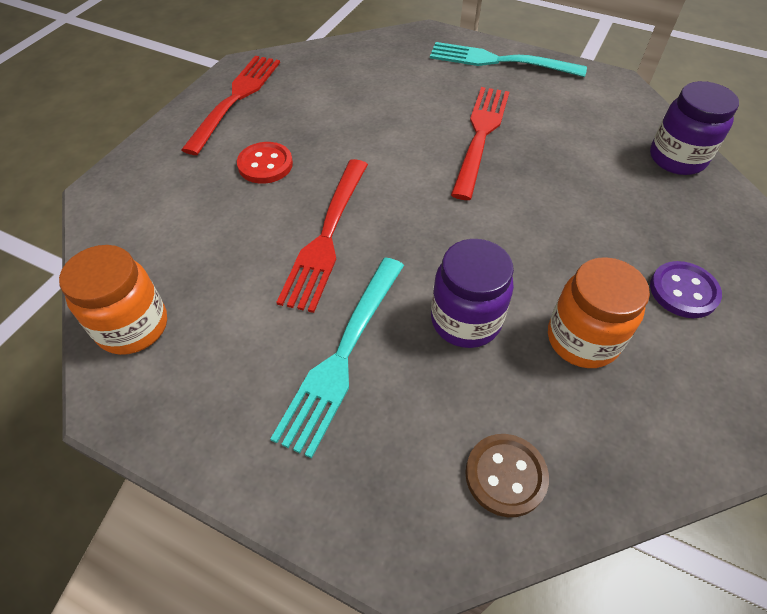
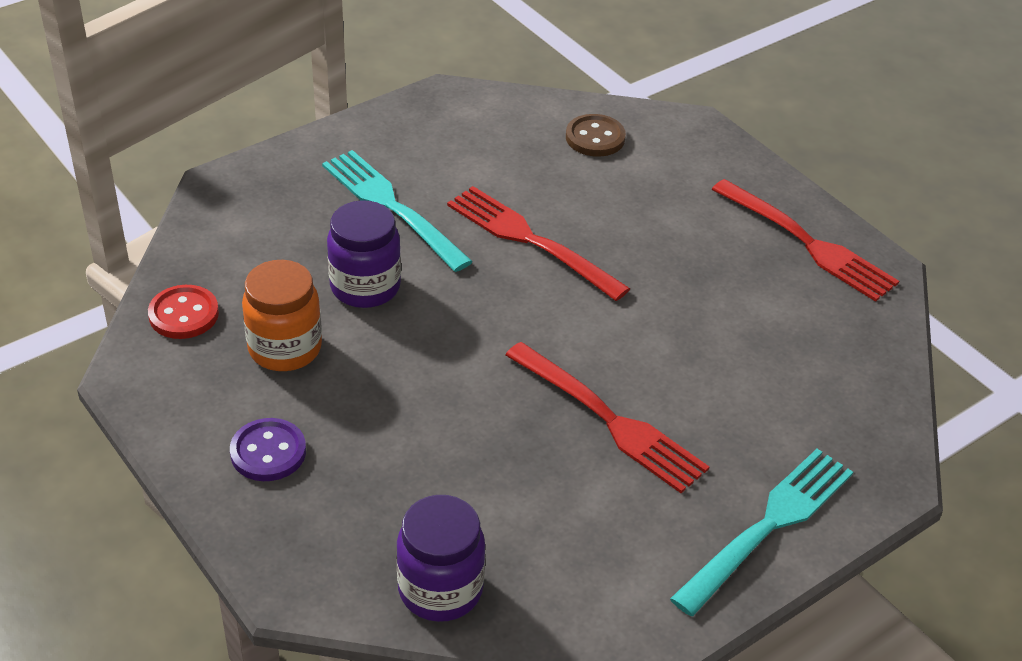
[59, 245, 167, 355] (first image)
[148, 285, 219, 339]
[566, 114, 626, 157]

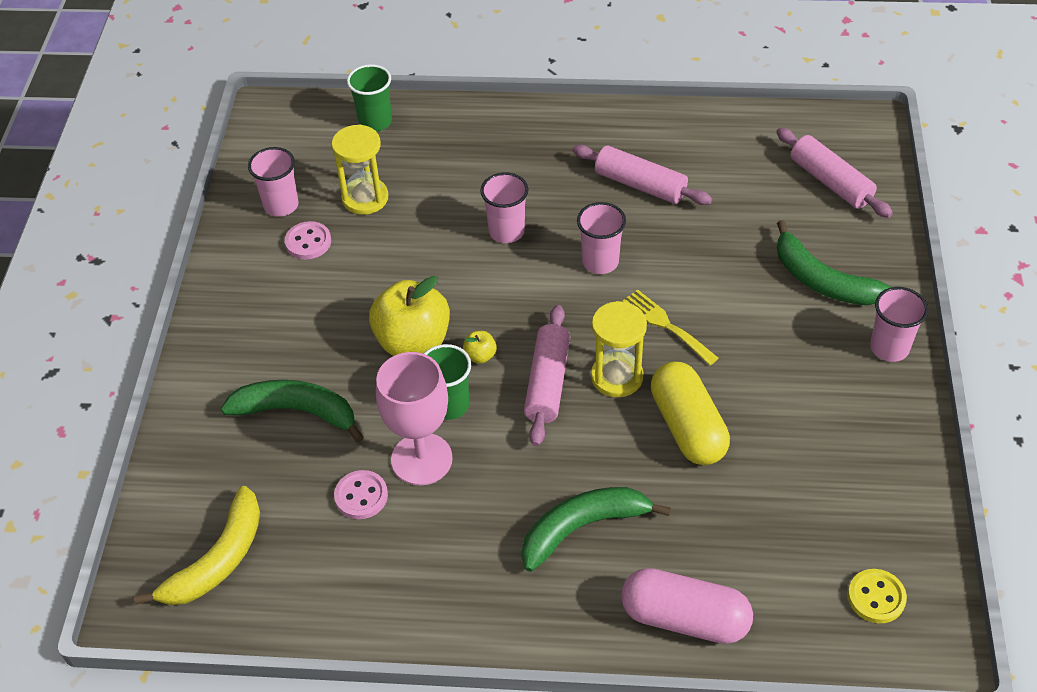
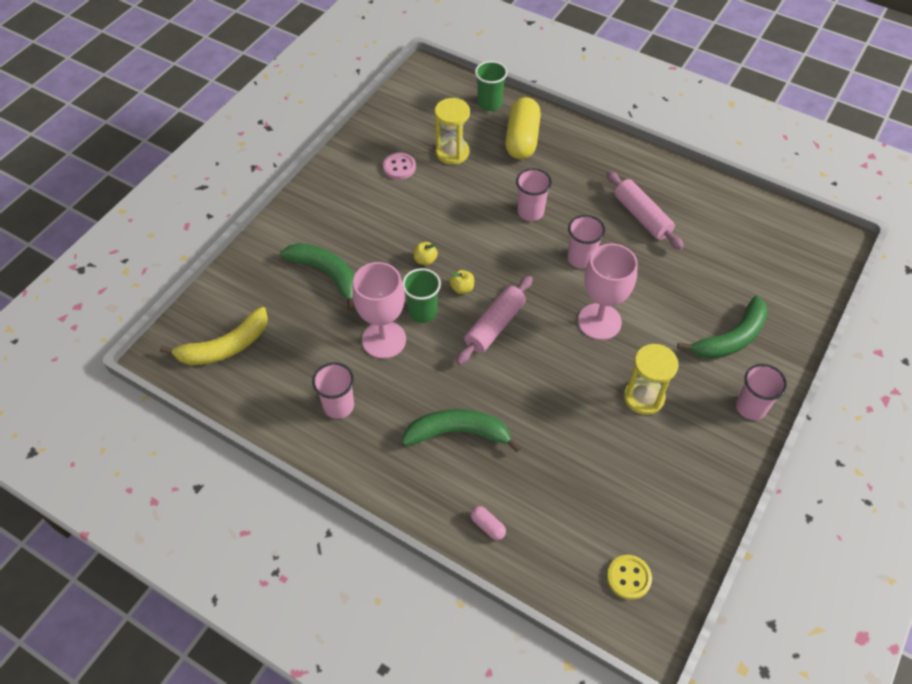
[312, 362, 354, 419]
[334, 470, 388, 519] (first image)
[414, 242, 438, 266]
[624, 344, 679, 415]
[471, 506, 506, 540]
[578, 244, 638, 340]
[505, 97, 541, 159]
[776, 128, 893, 218] (first image)
[677, 296, 768, 359]

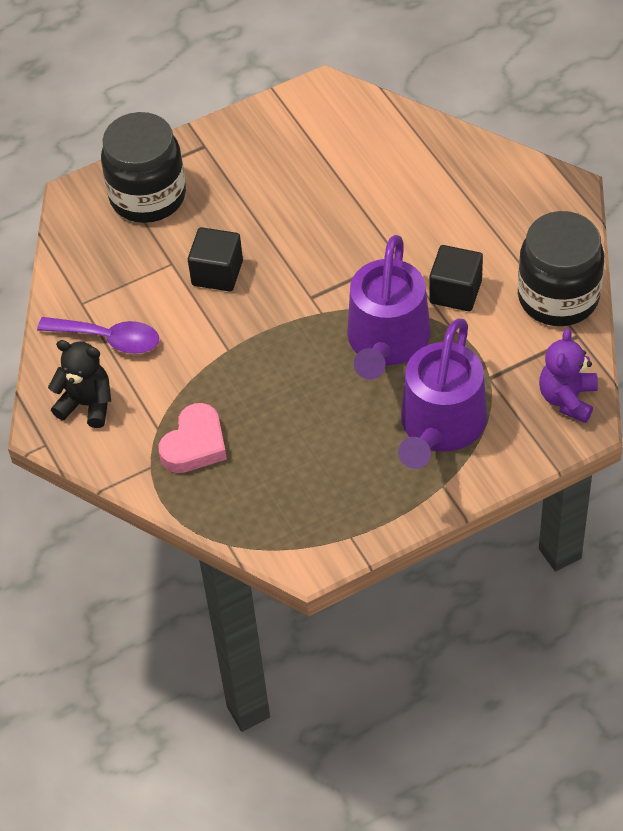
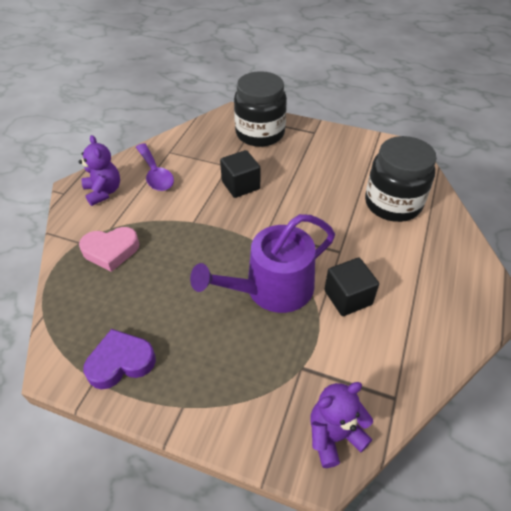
[79, 135, 120, 206]
[398, 319, 487, 469] (first image)
[365, 136, 437, 222]
[83, 329, 156, 389]

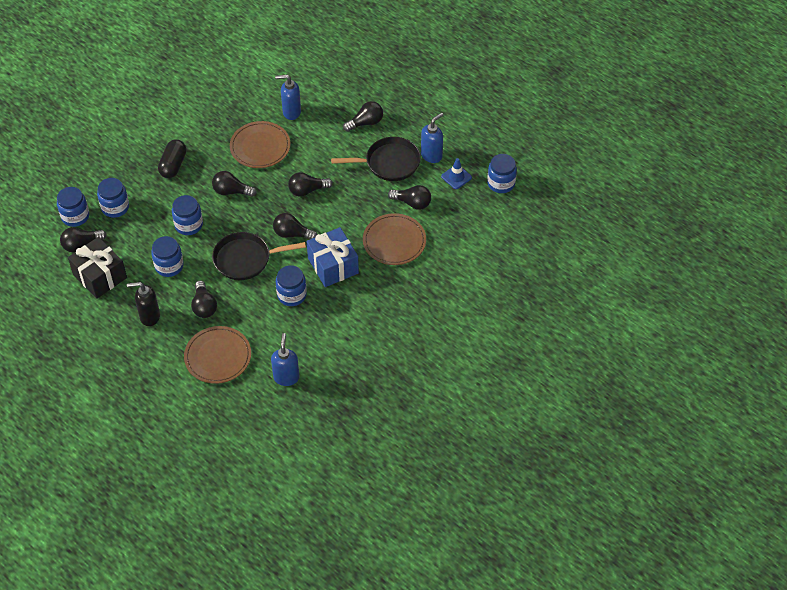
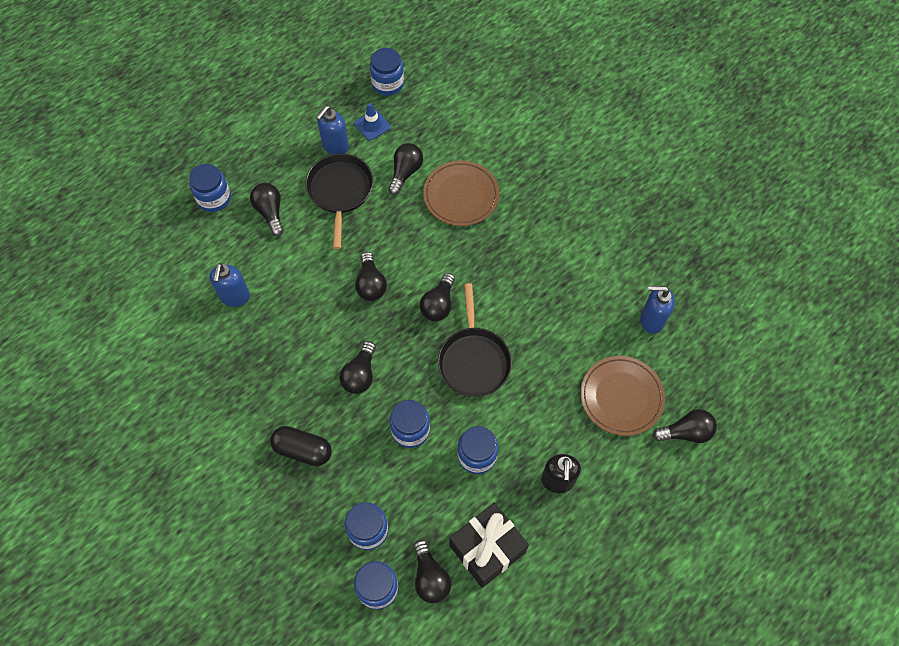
[653, 409, 717, 443]
[230, 121, 290, 168] (first image)
[189, 164, 231, 212]
[306, 227, 359, 287] (first image)
[316, 106, 349, 155]

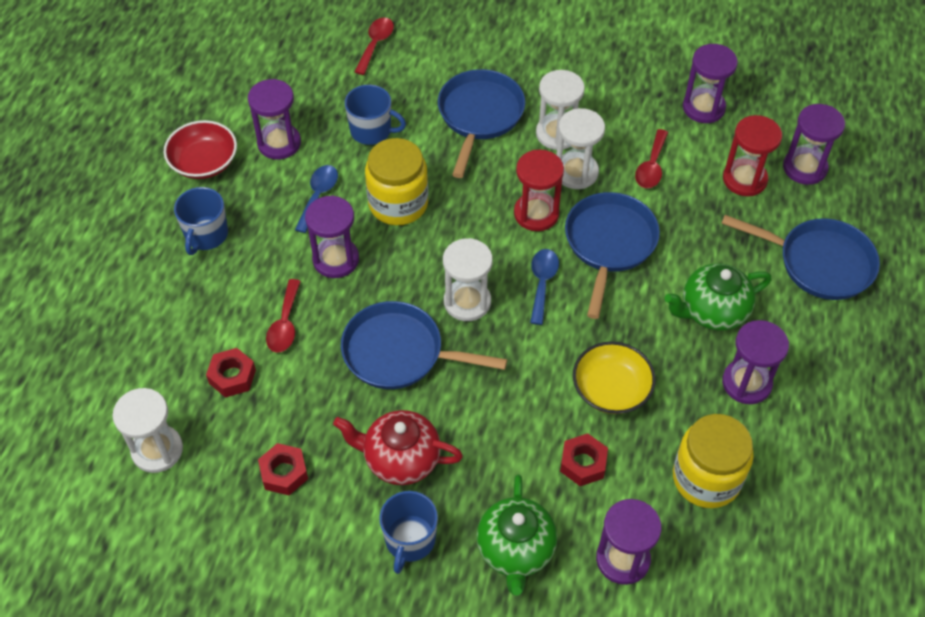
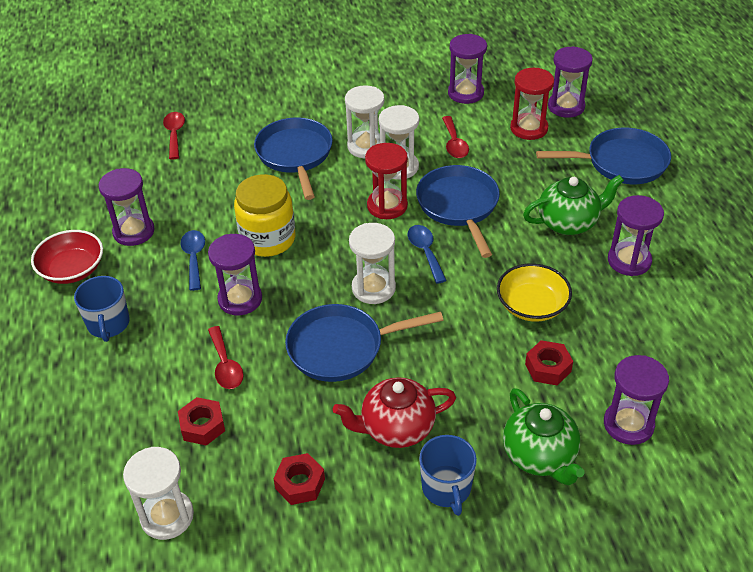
[345, 85, 406, 145] (first image)
[523, 175, 624, 235]
[673, 414, 754, 508] (first image)

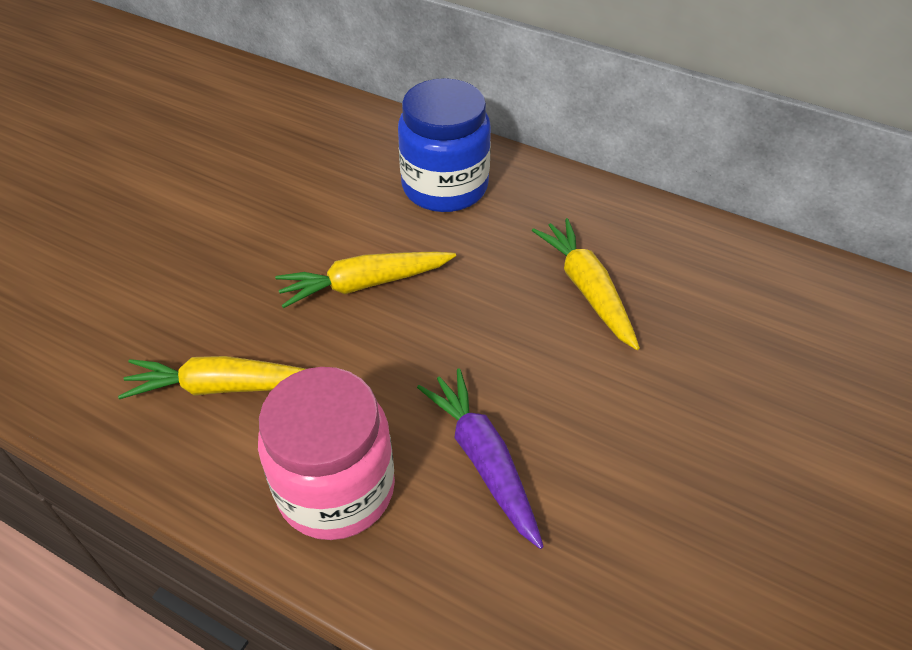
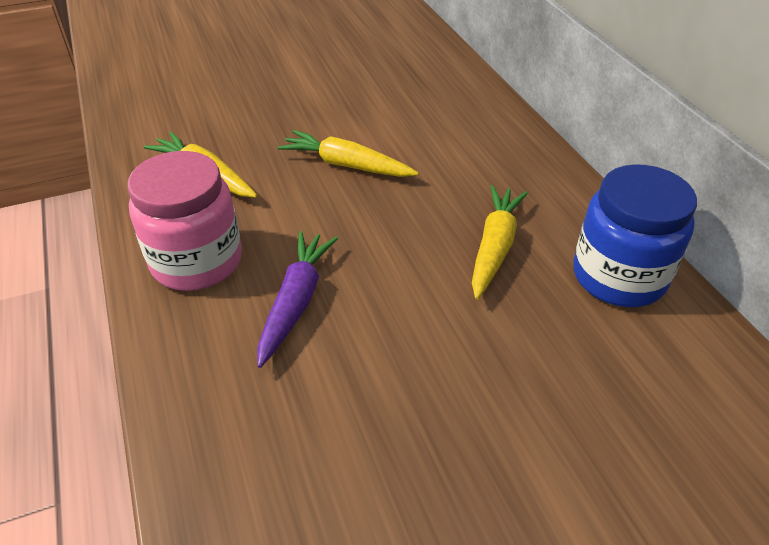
[573, 164, 697, 307]

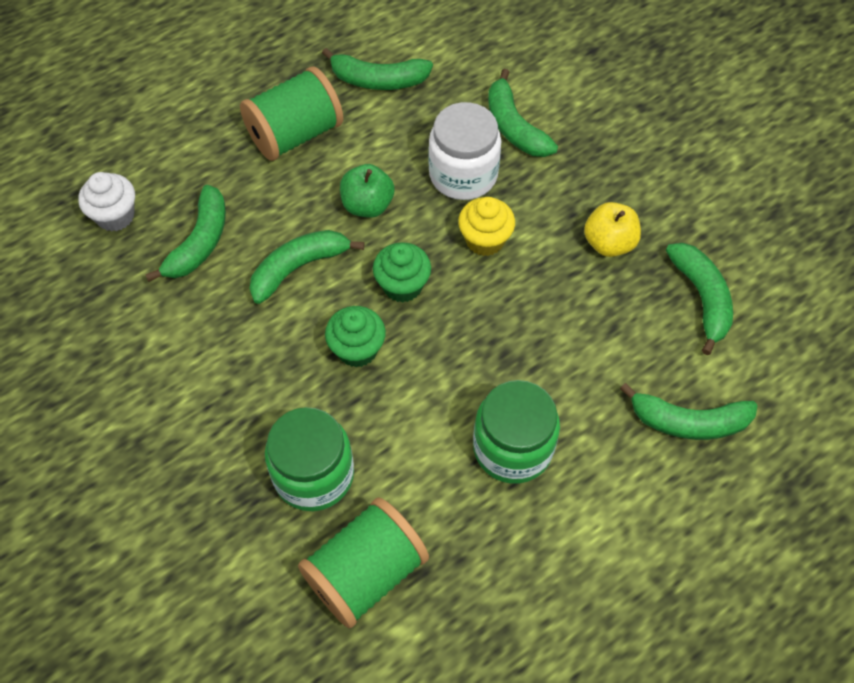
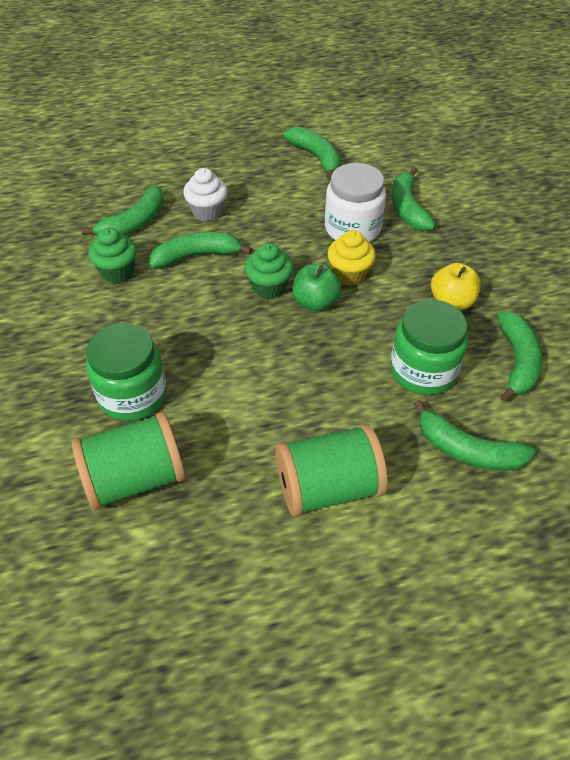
[183, 168, 227, 221]
[275, 424, 388, 517]
[283, 127, 341, 180]
[88, 227, 137, 283]
[292, 264, 341, 311]
[390, 300, 468, 395]

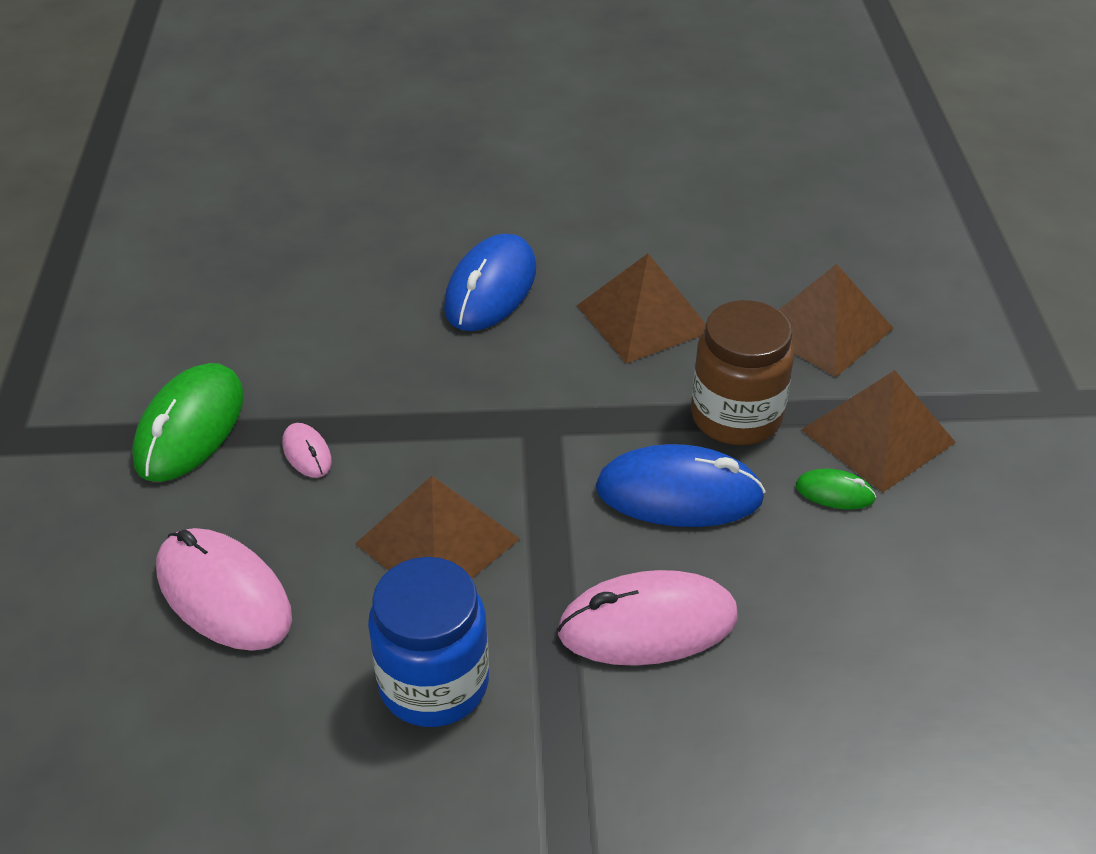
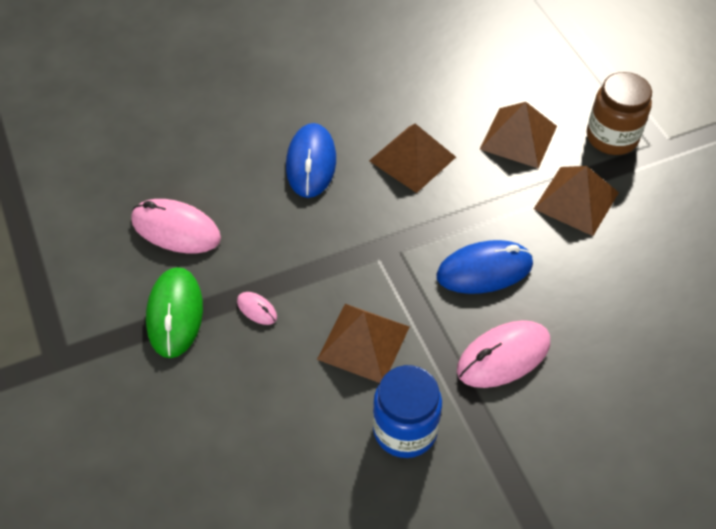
[131, 199, 221, 253]
[587, 72, 652, 155]
[796, 469, 876, 509] (first image)

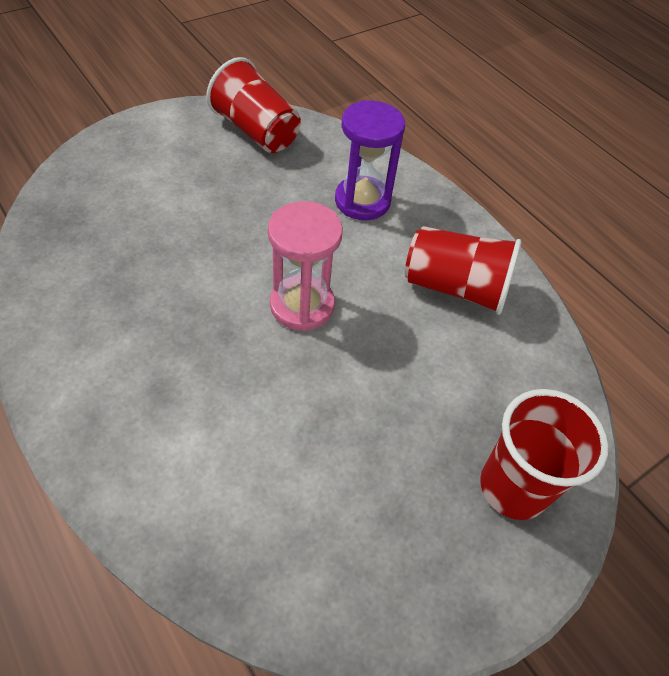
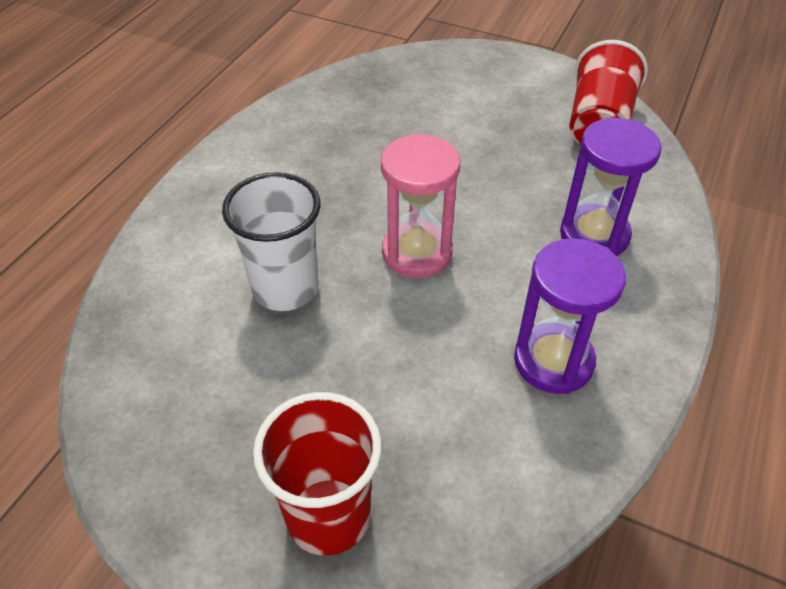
[514, 238, 626, 394]
[222, 172, 321, 311]

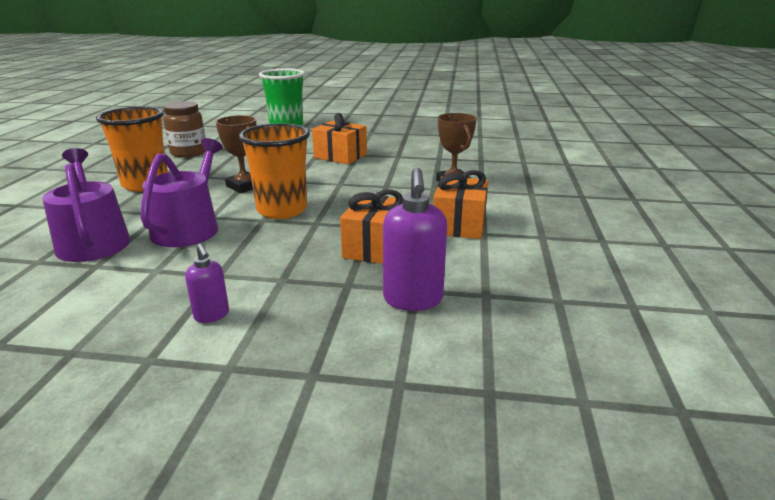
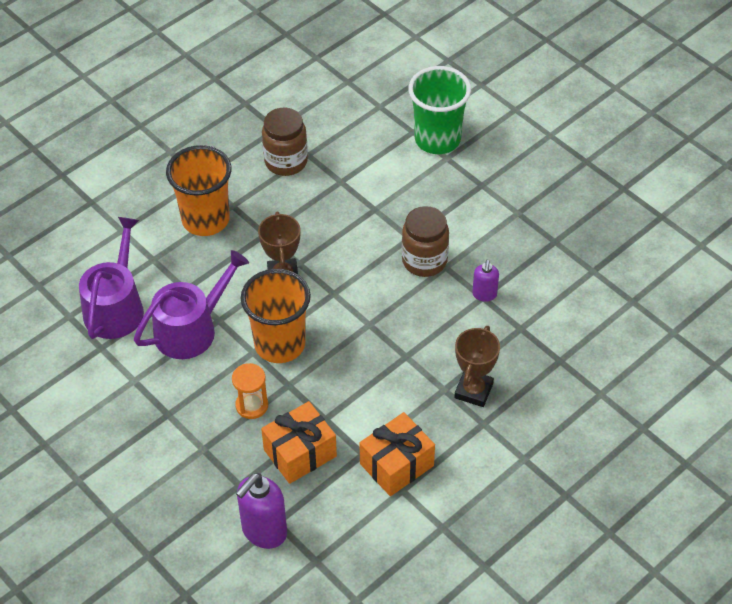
[473, 260, 499, 302]
[402, 206, 449, 277]
[232, 363, 268, 419]

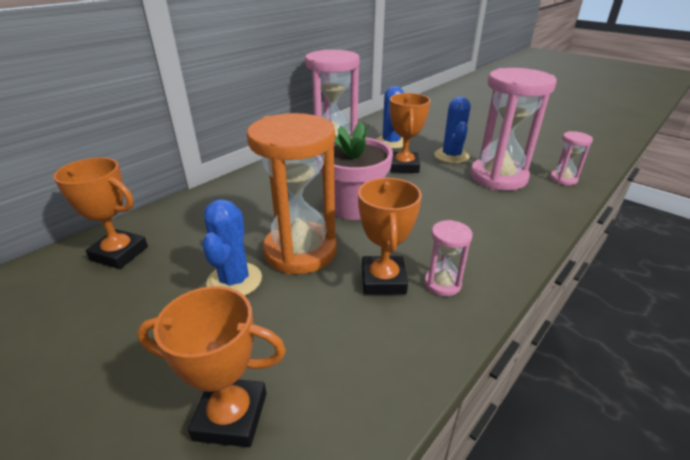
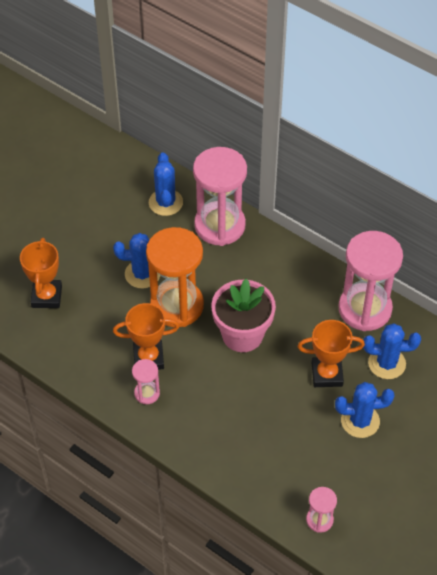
[149, 153, 183, 216]
[193, 147, 247, 246]

